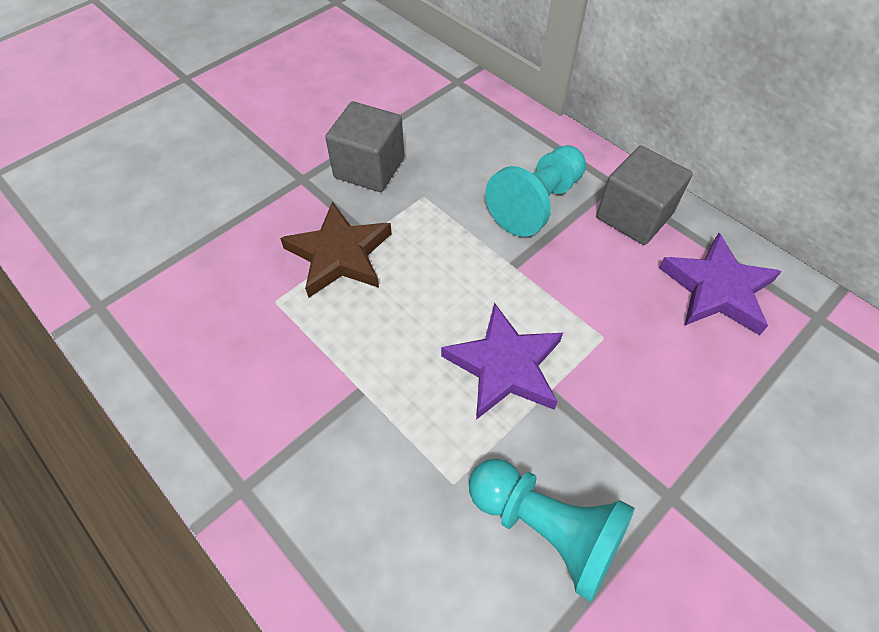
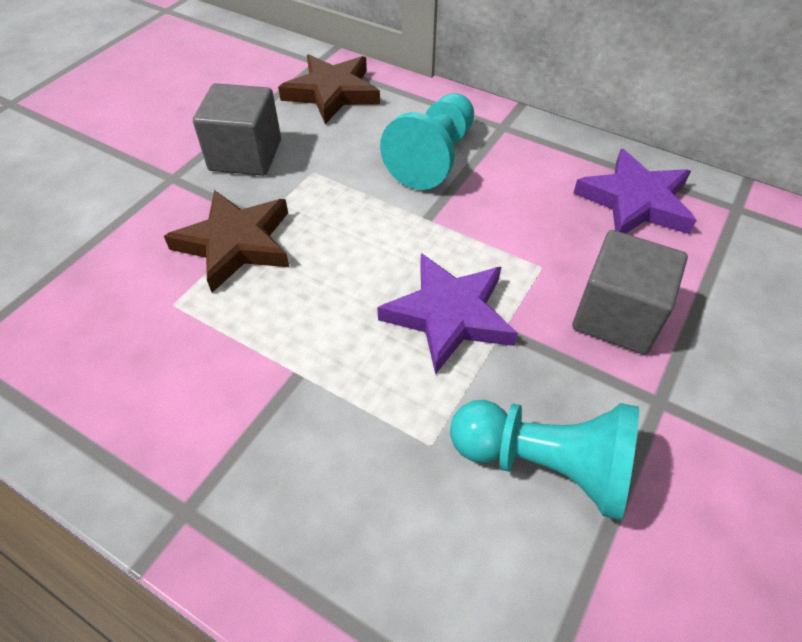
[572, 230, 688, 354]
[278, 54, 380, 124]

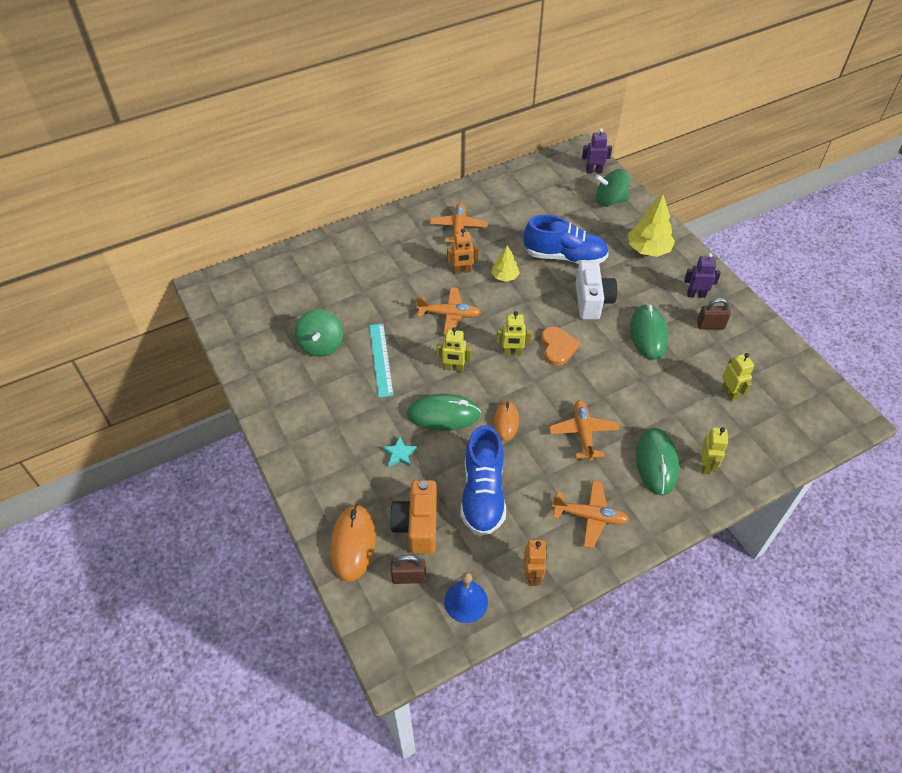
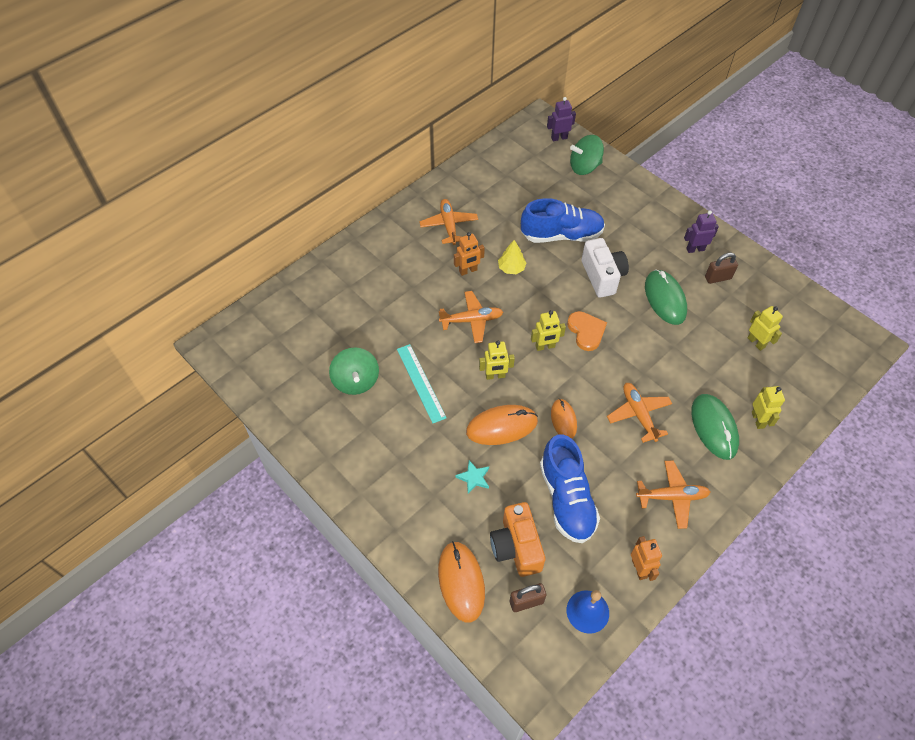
[466, 405, 538, 445]
[628, 195, 675, 257] (first image)

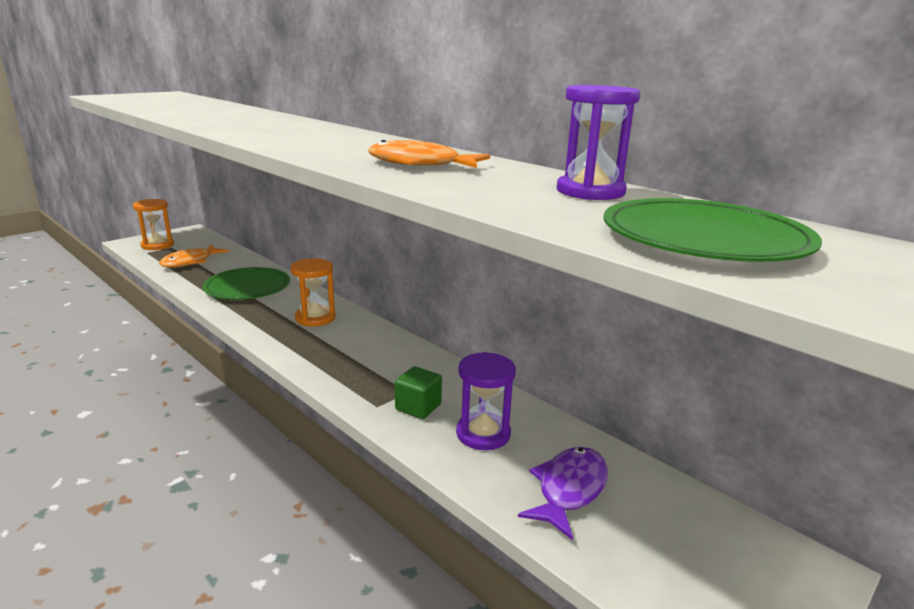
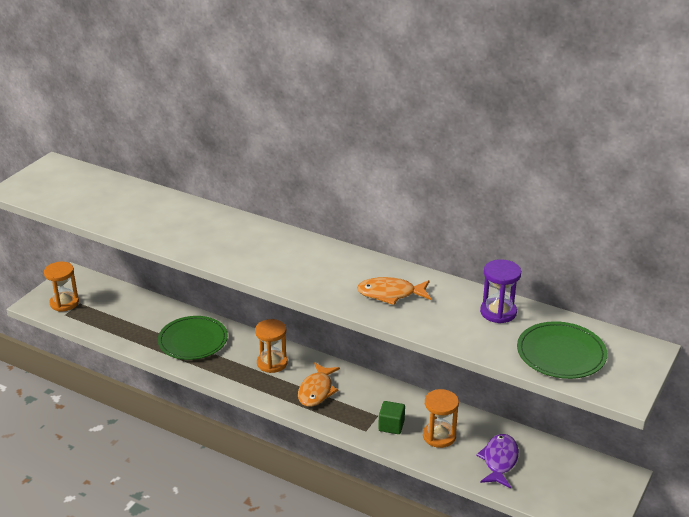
[298, 362, 340, 407]
[423, 389, 459, 448]

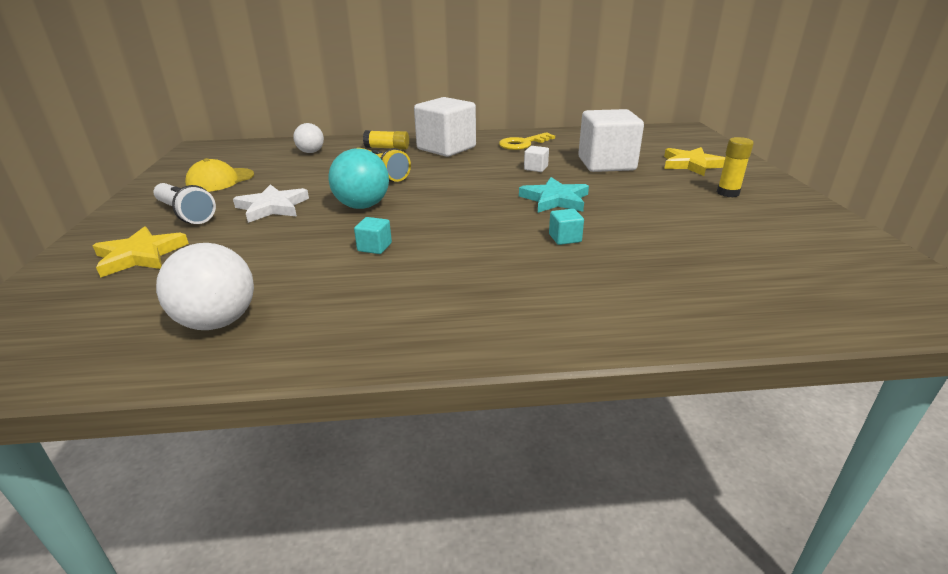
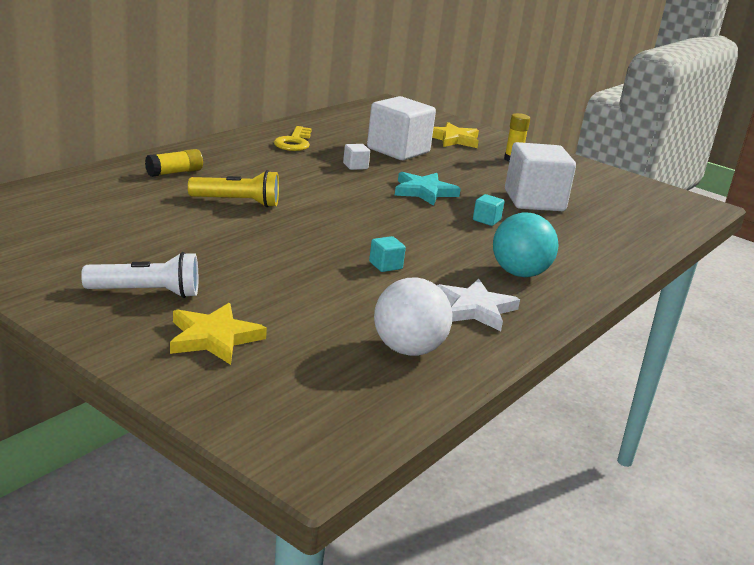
[185, 158, 254, 192] (first image)
[437, 279, 520, 331]
[293, 123, 324, 153] (first image)
[493, 212, 558, 277]
[505, 142, 576, 211]

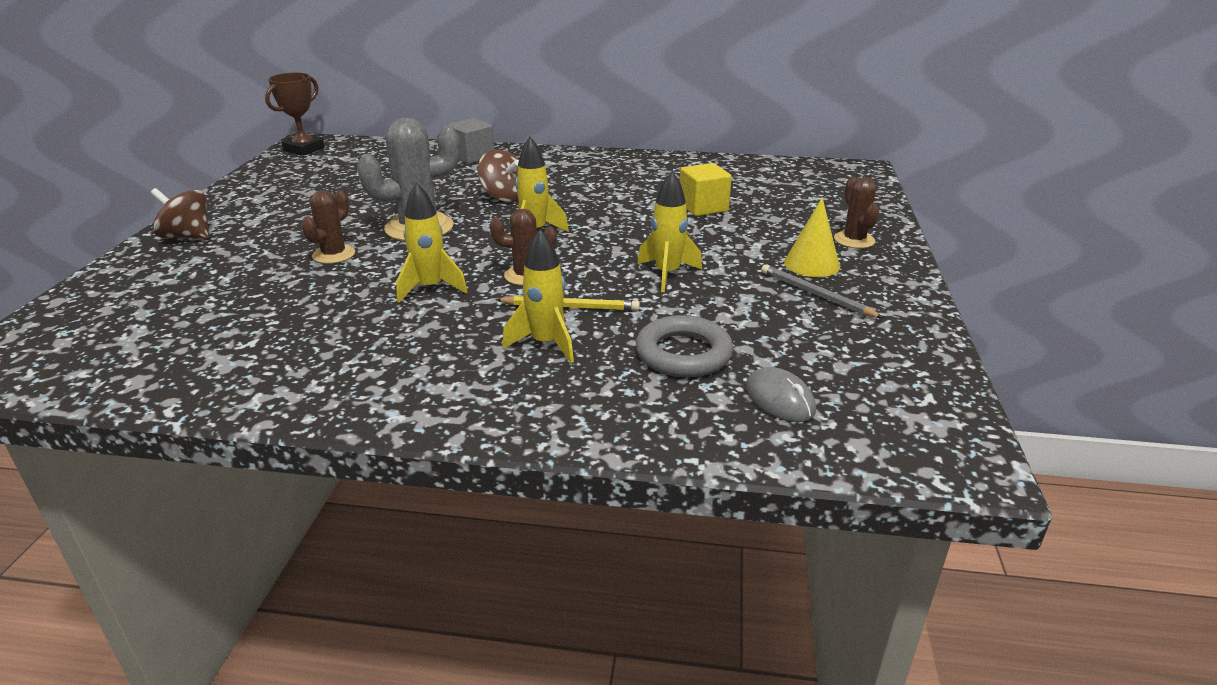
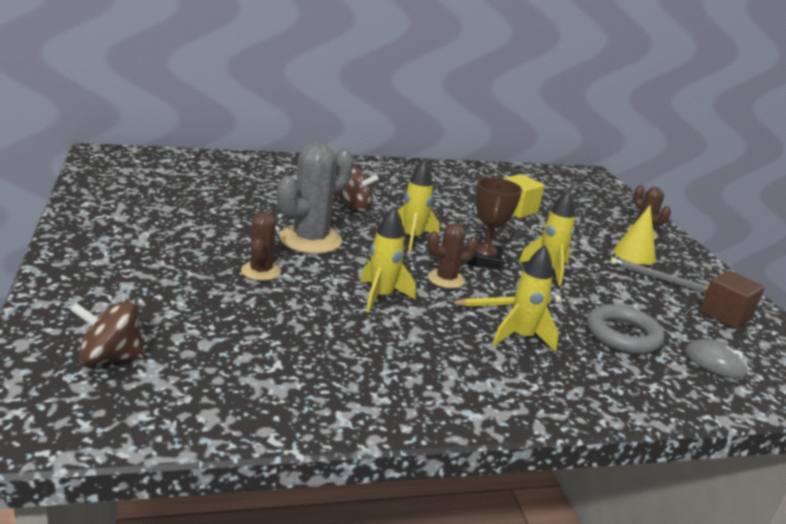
[70, 300, 145, 365]
[467, 177, 522, 270]
[447, 118, 495, 164] (first image)
[700, 270, 765, 329]

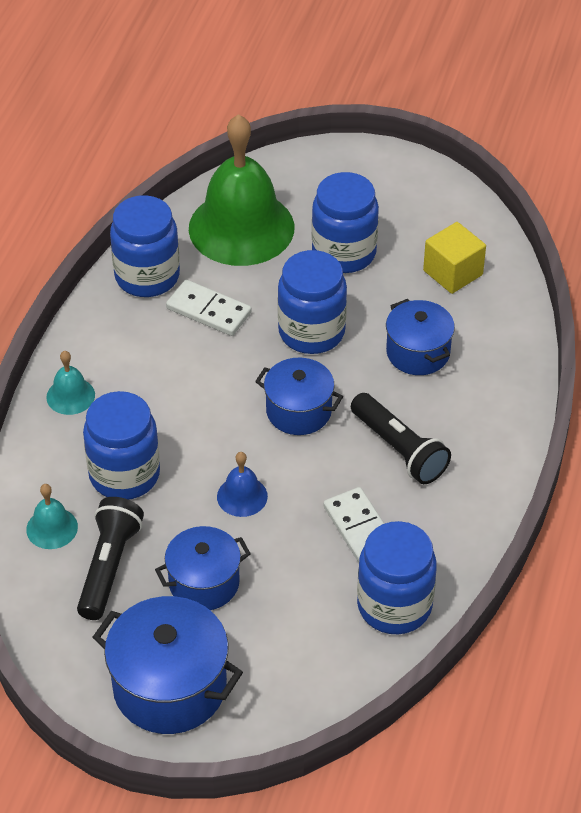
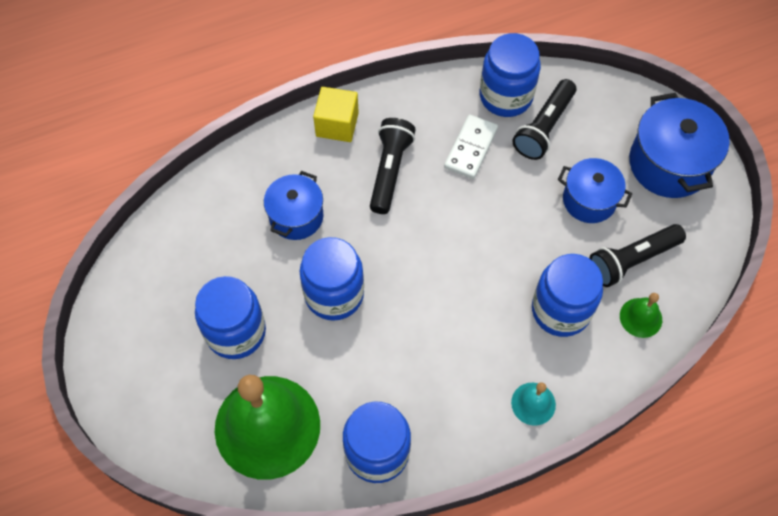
[620, 293, 662, 338]
[166, 280, 252, 336] (first image)
[217, 452, 268, 517] (first image)
[255, 358, 343, 435] (first image)
[313, 87, 359, 142]
[512, 79, 576, 160]

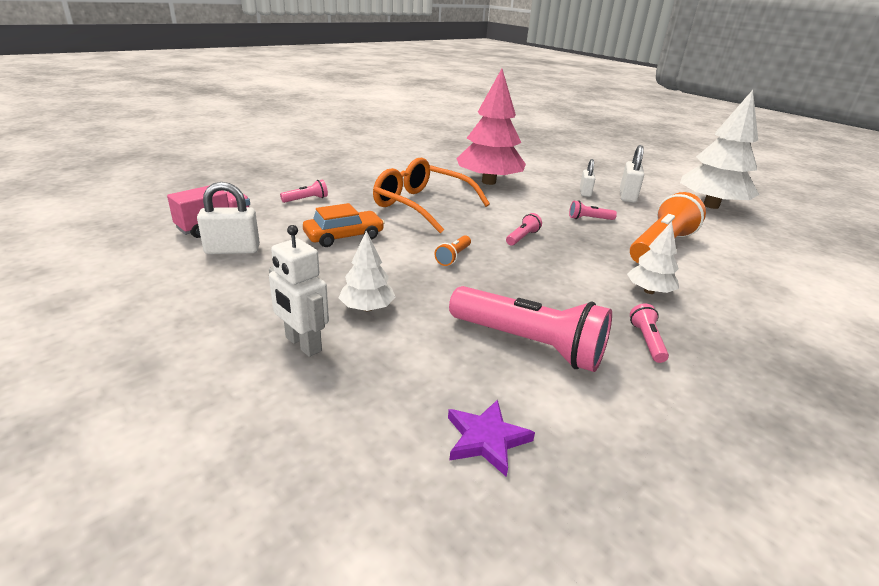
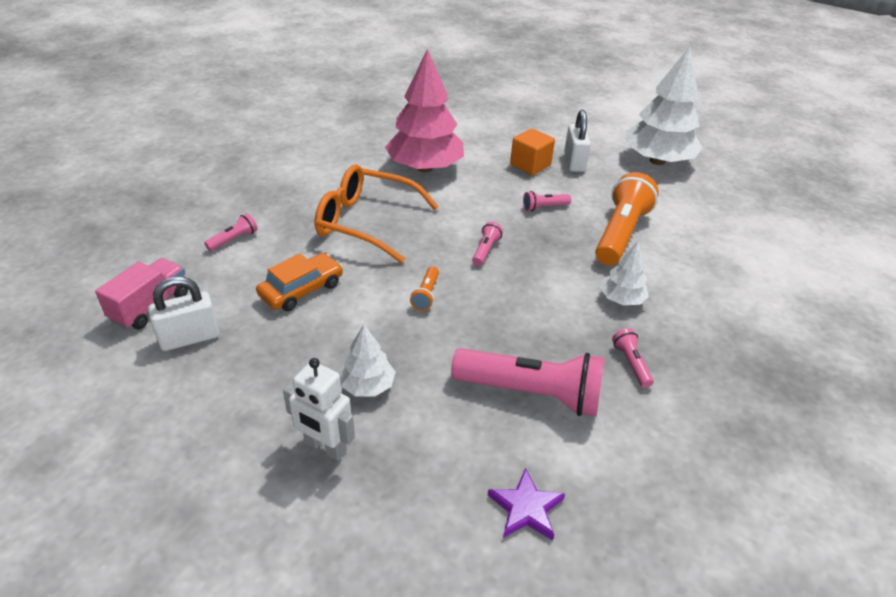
[510, 128, 555, 175]

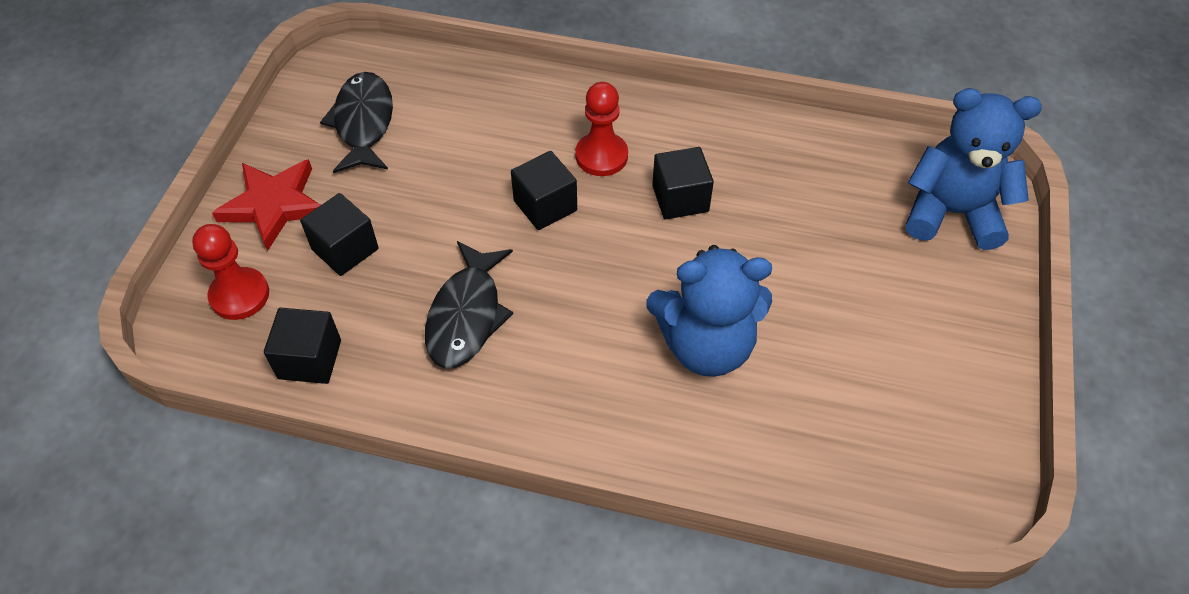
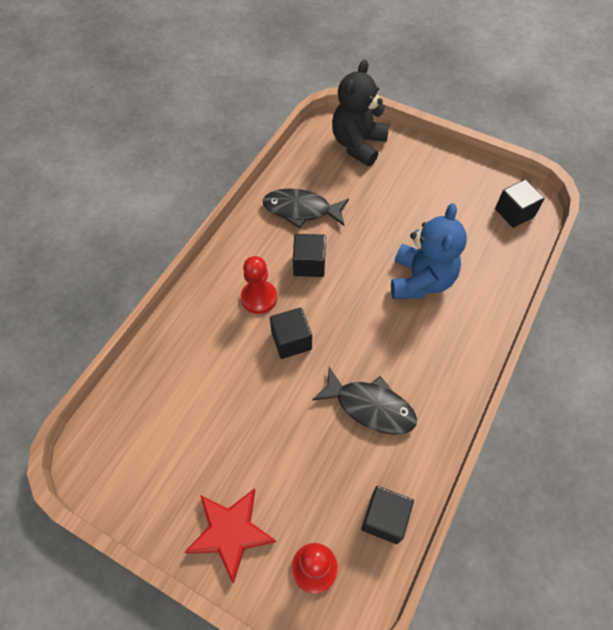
[495, 179, 545, 228]
[263, 188, 349, 228]
[332, 60, 390, 166]

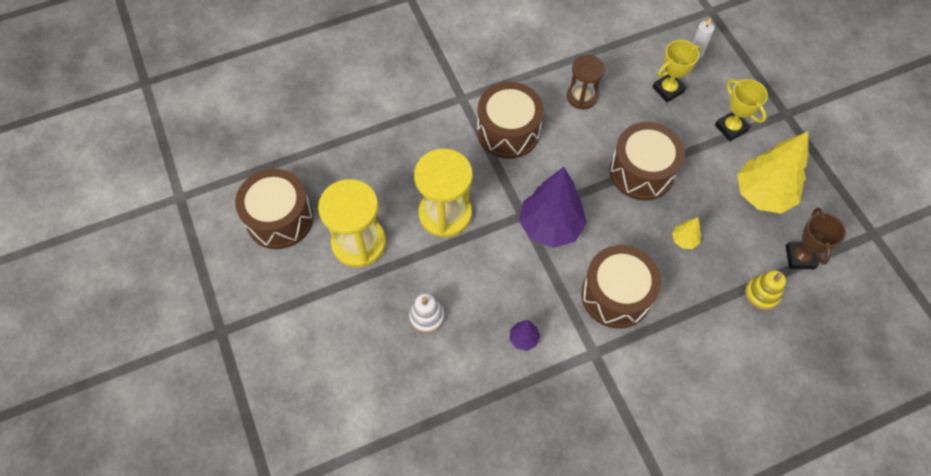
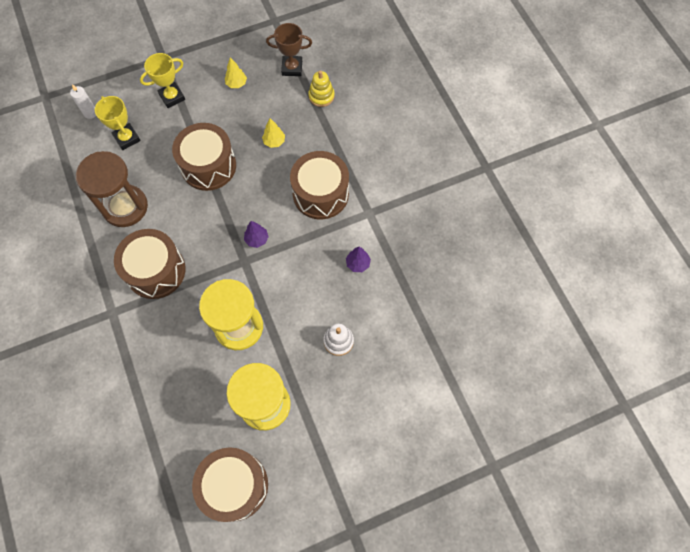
[244, 221, 269, 248]
[76, 151, 148, 227]
[225, 58, 247, 88]

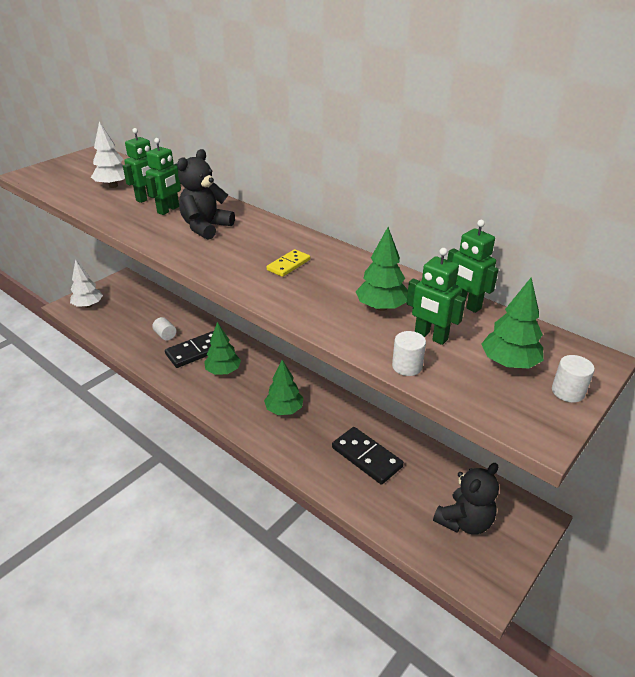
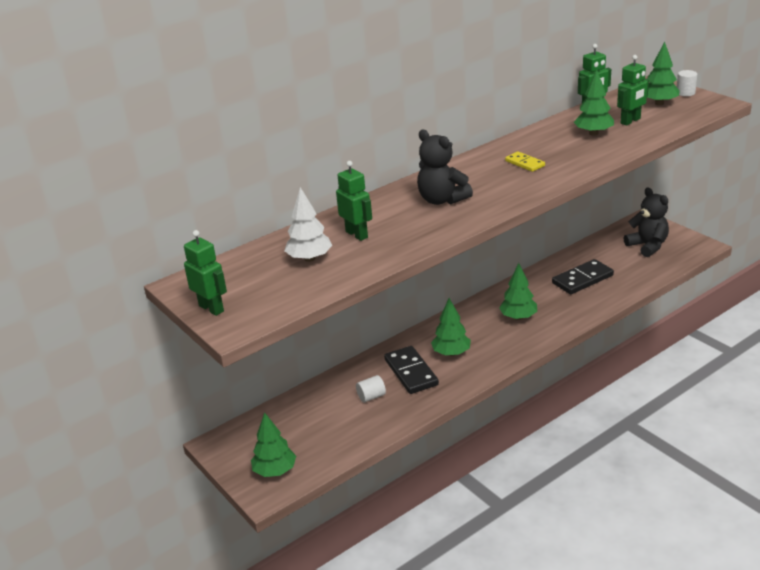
[251, 412, 296, 477]
[184, 230, 227, 316]
[392, 331, 426, 376] (first image)

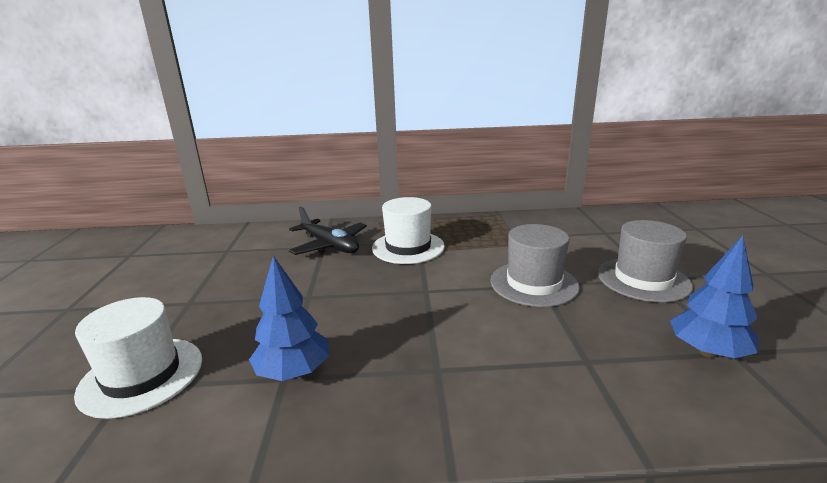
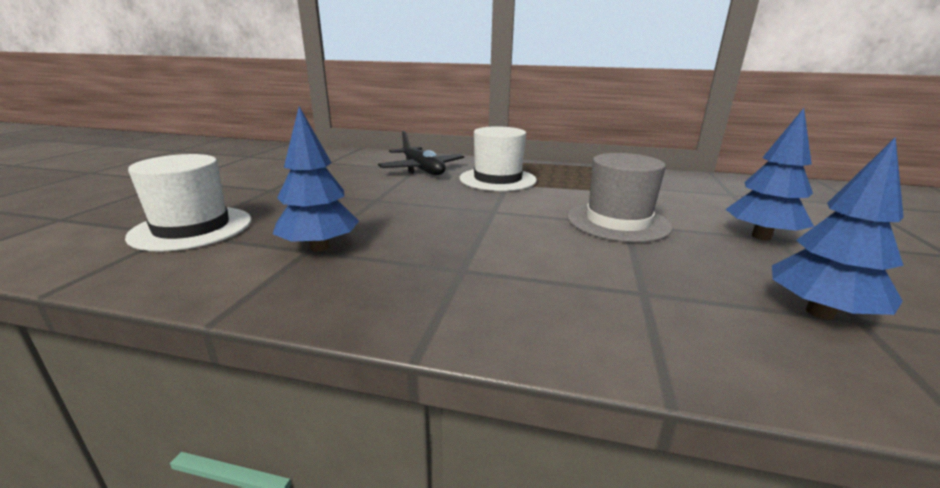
[726, 108, 814, 240]

